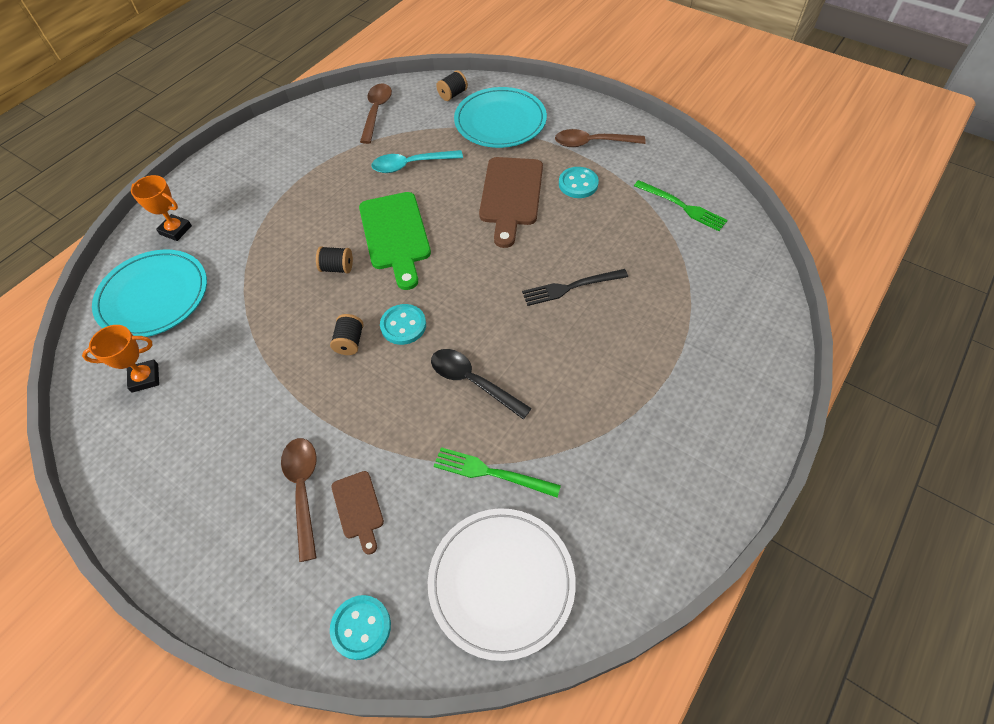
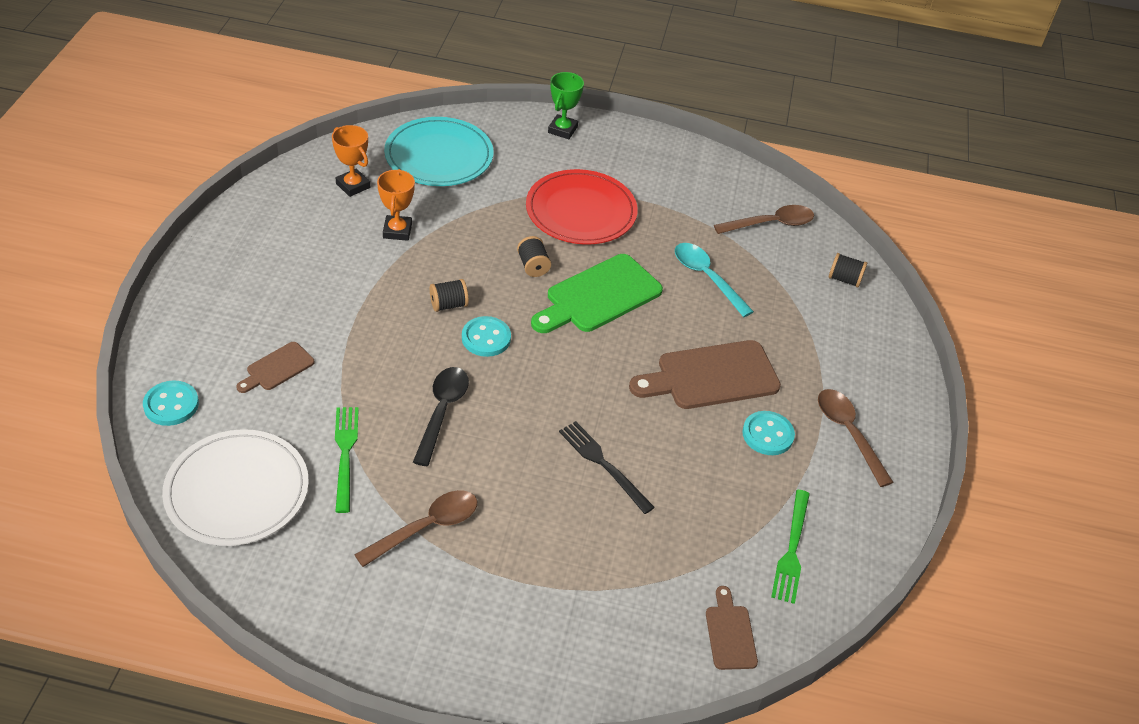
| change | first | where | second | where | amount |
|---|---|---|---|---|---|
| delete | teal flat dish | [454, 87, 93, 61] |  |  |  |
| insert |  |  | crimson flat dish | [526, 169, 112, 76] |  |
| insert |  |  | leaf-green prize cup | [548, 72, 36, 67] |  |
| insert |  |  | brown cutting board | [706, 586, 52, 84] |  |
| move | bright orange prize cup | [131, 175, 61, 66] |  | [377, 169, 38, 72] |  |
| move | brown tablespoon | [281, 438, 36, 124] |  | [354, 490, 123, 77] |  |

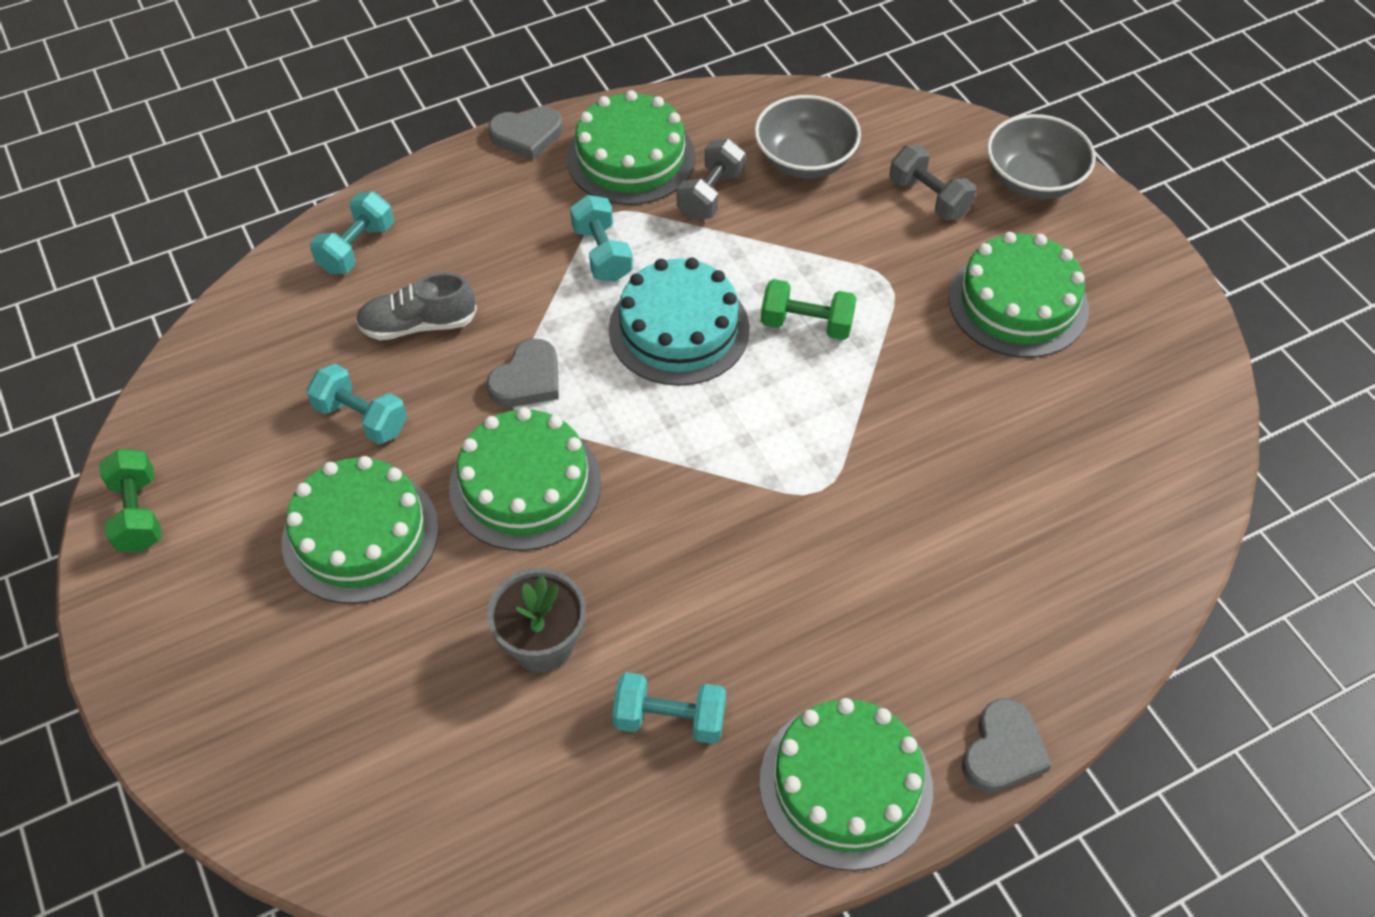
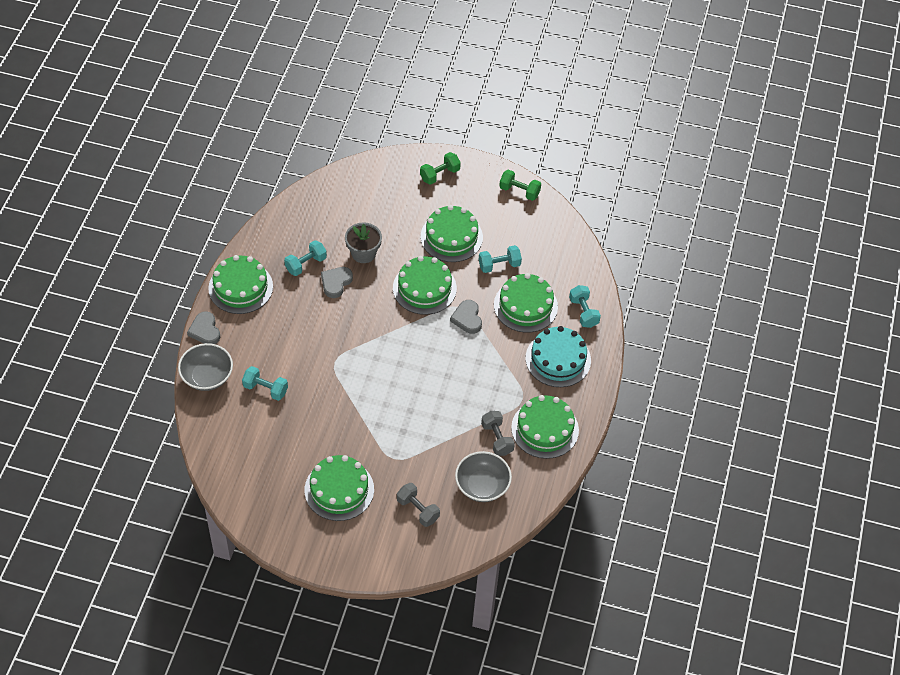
| change | first | where | second | where | amount |
|---|---|---|---|---|---|
| move | grey love heart | [489, 107, 74, 53] |  | [321, 267, 32, 31] |  |
| move | teal dumbbell | [570, 195, 63, 87] |  | [242, 366, 46, 35] |  |
| move | teal layer cake | [609, 258, 141, 128] |  | [526, 326, 65, 61] |  |
| move | leaf-green dumbbell | [761, 279, 95, 61] |  | [420, 152, 41, 33] |  |
| move | grey serving bowl | [987, 114, 109, 85] |  | [178, 343, 55, 48] |  |
| replace | grey sneaker | [355, 272, 122, 68] | leaf-green layer cake | [494, 273, 64, 60] |  |
| rotate | grey dumbbell | [889, 145, 87, 75] |  | [397, 483, 43, 44] | 45 degrees clockwise |

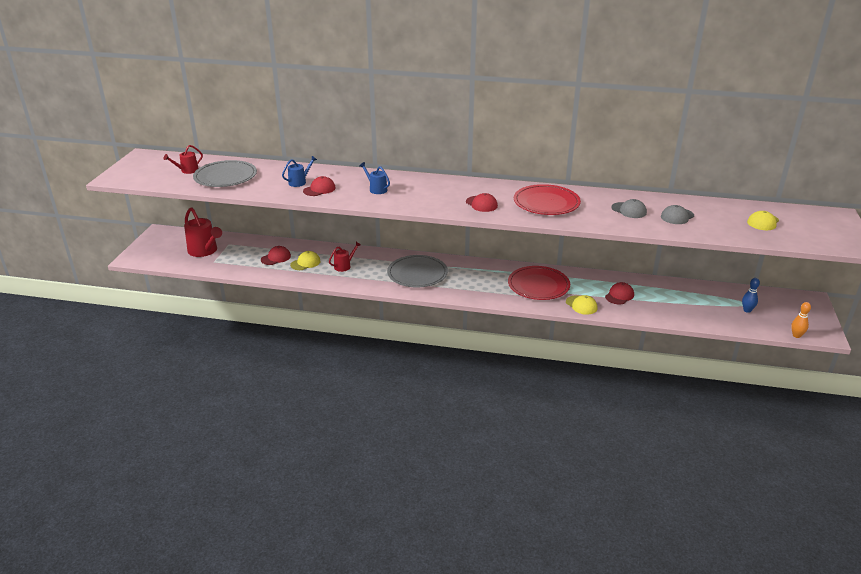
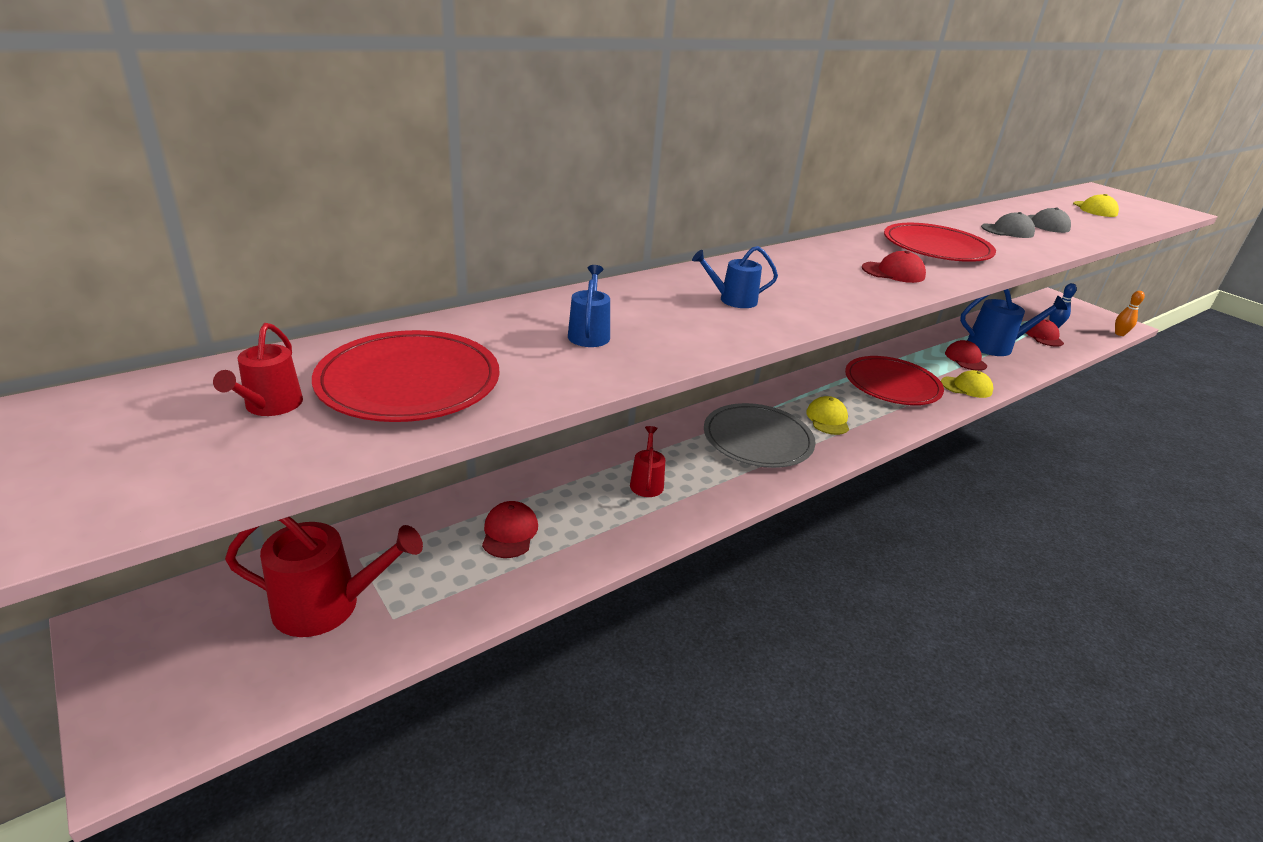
| change | first | where | second | where | amount |
|---|---|---|---|---|---|
| insert |  |  | blue watering pot | [960, 289, 107, 67] |  |
| move | bright yellow baseball cap | [290, 251, 31, 19] |  | [806, 396, 43, 39] |  |
| move | crimson baseball cap | [303, 176, 33, 20] |  | [1026, 319, 38, 28] |  |
| recolor | grey flat dish | [193, 160, 64, 27] | crimson flat dish | [312, 330, 188, 92] |  |

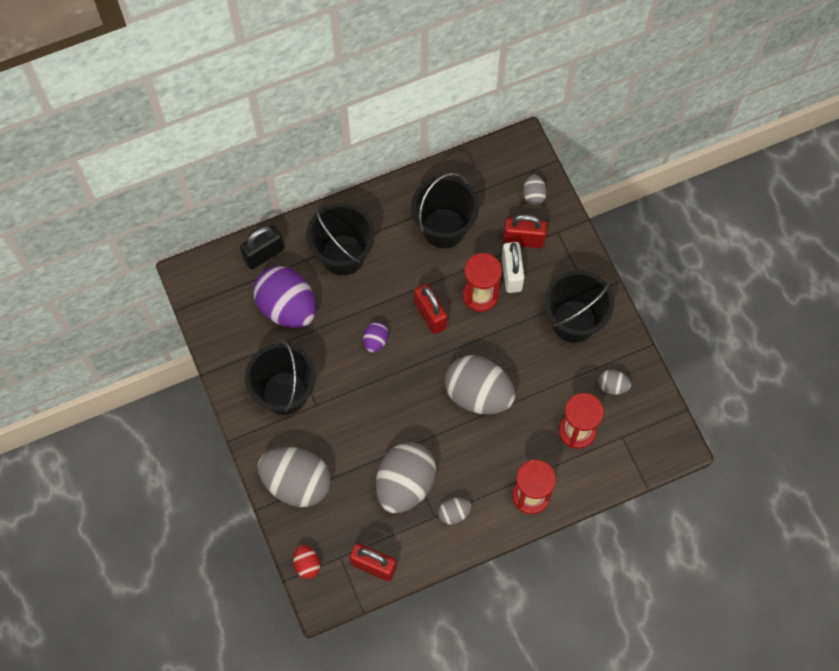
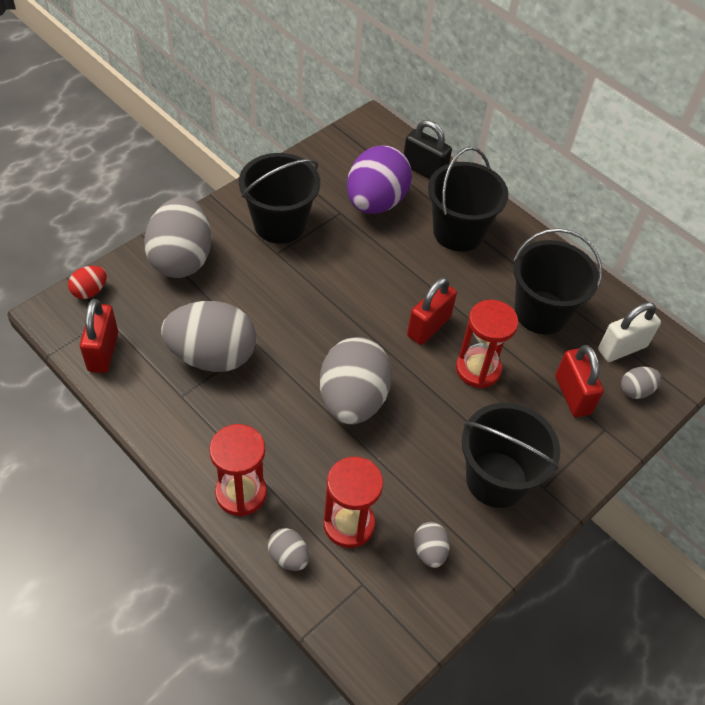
| change | first | where | second | where | amount |
|---|---|---|---|---|---|
| delete | purple egg | [363, 322, 25, 30] |  |  |  |
| move | grey egg | [438, 498, 33, 27] |  | [268, 528, 41, 43] |  |
| move | snow-white lock | [502, 242, 22, 51] |  | [598, 302, 63, 60] |  |

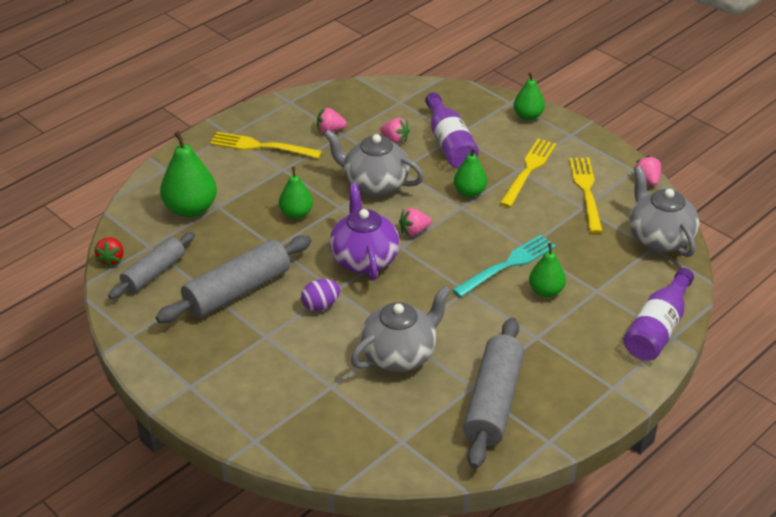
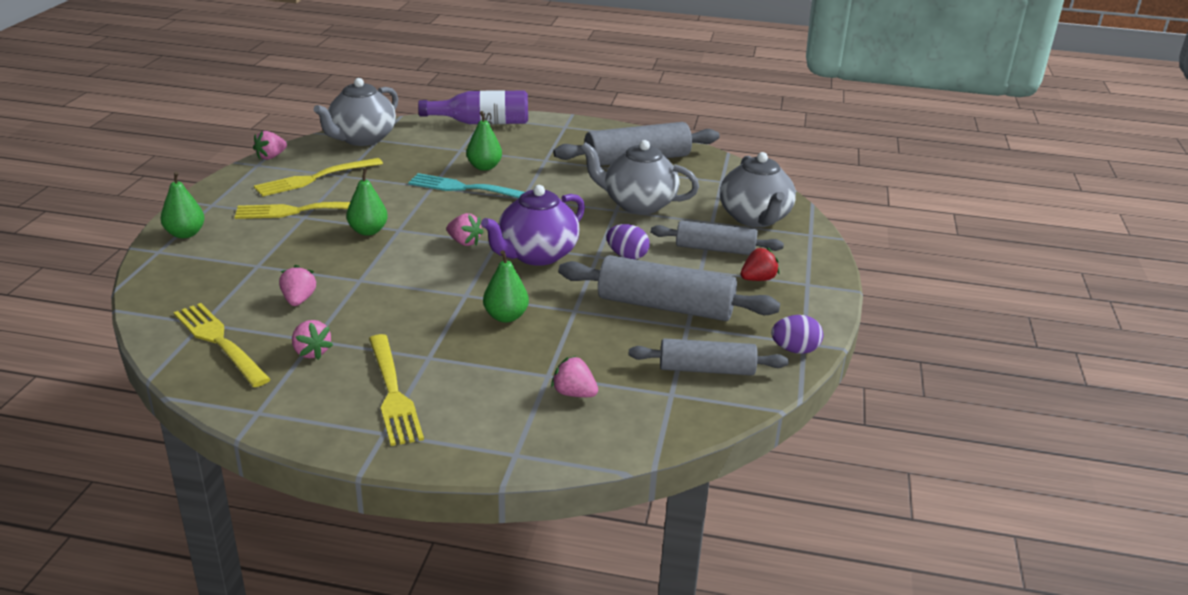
| change | first | where | second | where | amount |
|---|---|---|---|---|---|
| delete | purple flask | [425, 92, 54, 76] |  |  |  |
| insert |  |  | bright yellow table fork | [174, 303, 97, 84] |  |
| insert |  |  | grey dough roller | [651, 220, 133, 35] |  |
| insert |  |  | purple egg | [771, 315, 52, 39] |  |
| move | crimson strawberry | [94, 237, 29, 30] |  | [741, 247, 38, 34] |  |
| move | grey china teapot | [324, 130, 100, 66] |  | [720, 152, 76, 75] |  |
| replace | leaf-green toy pear | [160, 131, 57, 86] | rosy strawberry | [551, 356, 47, 41] |  |

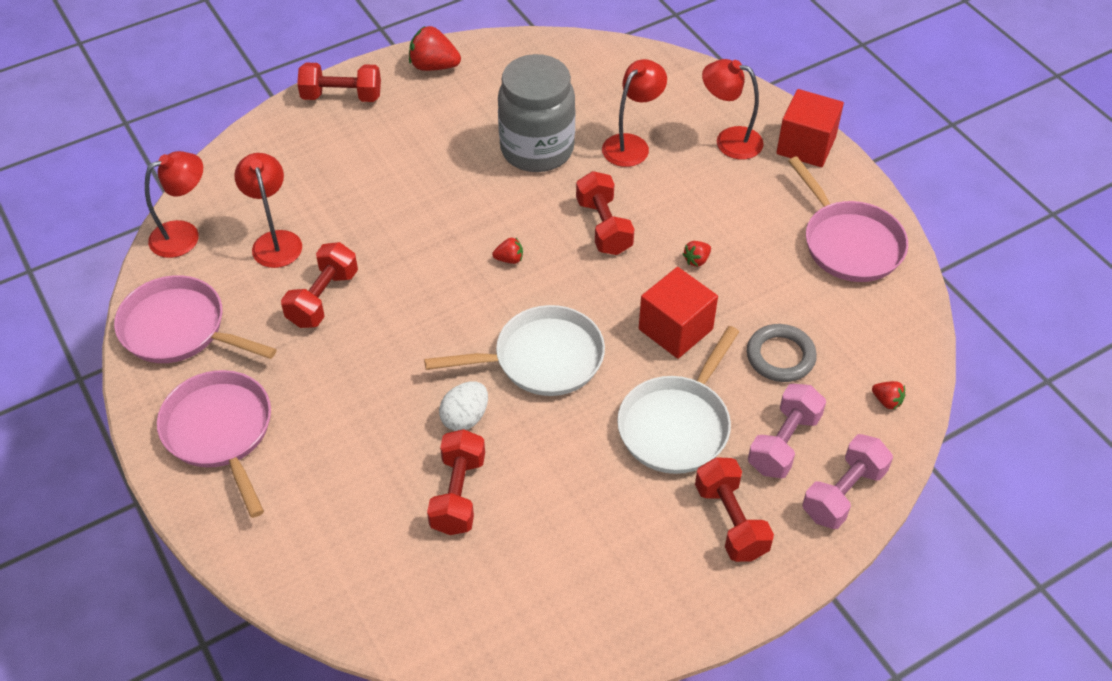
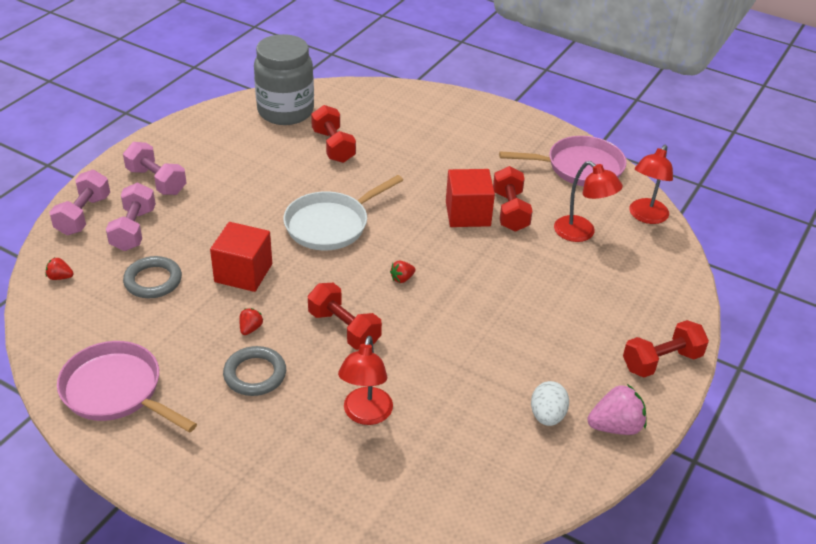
| change | first | where | second | where | amount |
|---|---|---|---|---|---|
| delete | rosy frying pan | [157, 370, 114, 148] |  |  |  |
| delete | snow-white frying pan | [617, 326, 122, 148] |  |  |  |
| delete | crimson reading lamp | [702, 59, 62, 100] |  |  |  |
| insert |  |  | grey ring | [223, 346, 63, 50] |  |
| move | snow-white egg | [439, 381, 49, 50] |  | [531, 381, 38, 45] |  |
| move | grey preserve jar | [498, 54, 77, 118] |  | [254, 34, 60, 91] |  |
| move | crimson cube | [776, 89, 68, 78] |  | [446, 169, 49, 58] |  |
| recolor | crimson strawberry | [409, 26, 52, 45] | rosy strawberry | [587, 384, 60, 51] |  |
| recolor | crimson dumbbell | [695, 457, 79, 105] | rosy dumbbell | [123, 142, 63, 53] |  |

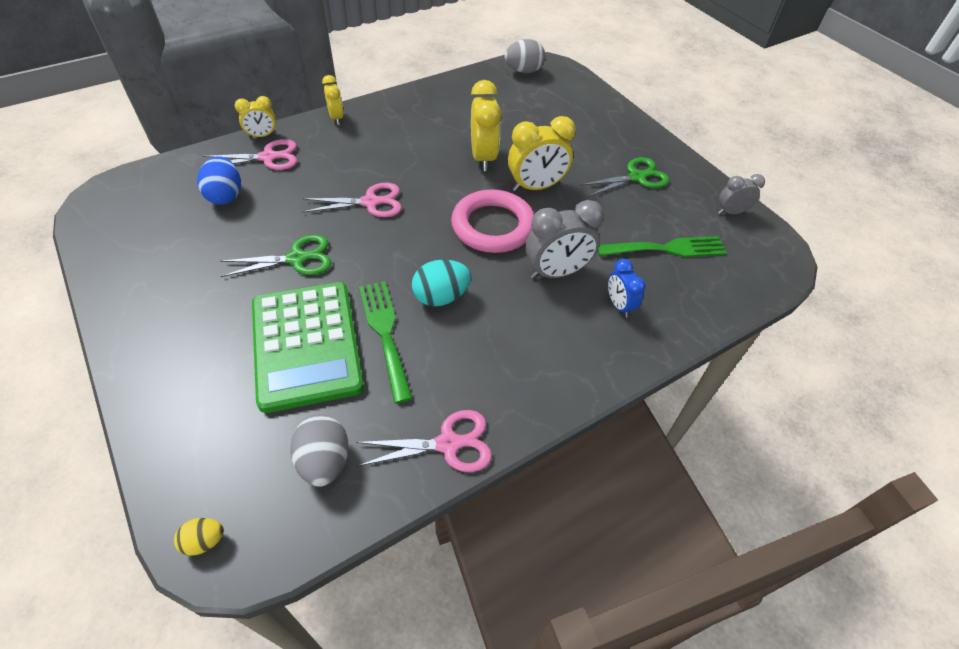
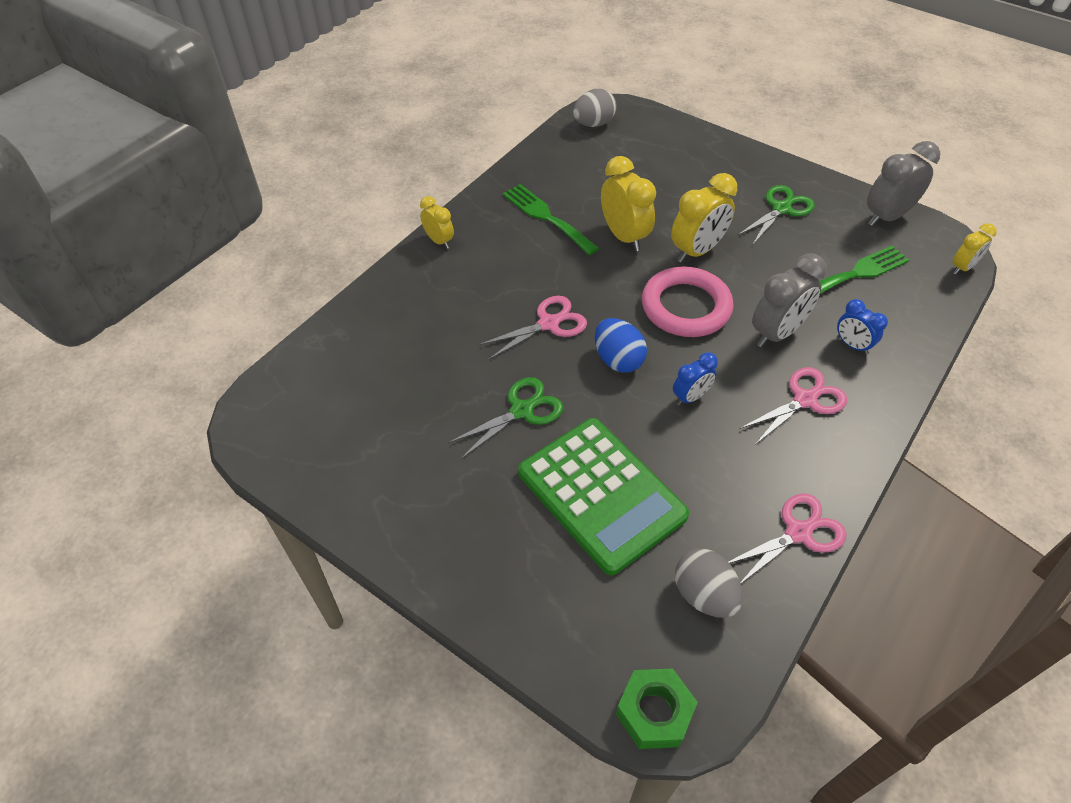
| change | first | where | second | where | amount |
|---|---|---|---|---|---|
| move | blue egg | [197, 156, 44, 49] |  | [595, 318, 52, 55] |  |
| move | rosy shears | [202, 139, 95, 31] |  | [739, 367, 108, 78] |  |
| move | bright yellow alarm clock | [235, 96, 41, 42] |  | [953, 223, 44, 52] |  |
| move | leaf-green table fork | [359, 281, 54, 122] |  | [503, 184, 96, 71] |  |
| replace | bright yellow egg | [174, 518, 50, 38] | leaf-green hex nut | [616, 668, 82, 81] |  |
| replace | teal egg | [412, 259, 59, 48] | blue alarm clock | [673, 352, 45, 54] |  |
| resize | grey alarm clock | [718, 174, 47, 40] |  | [867, 141, 73, 85] | x1.72 |

